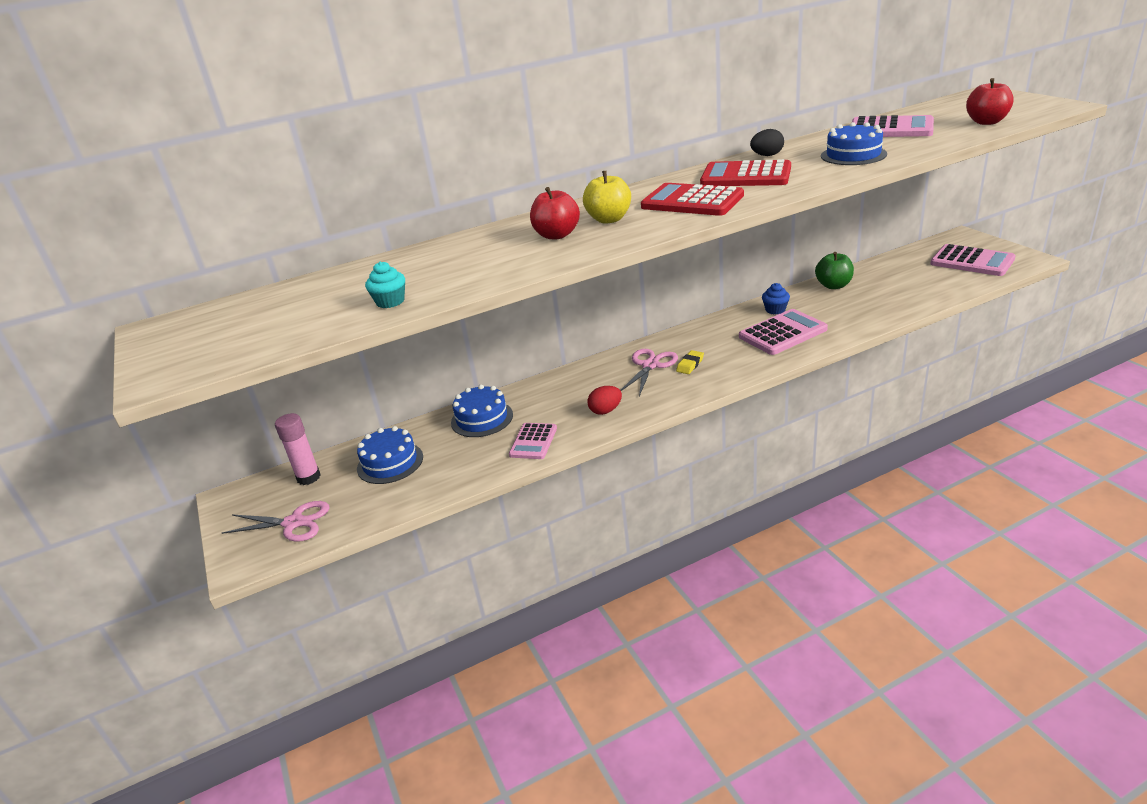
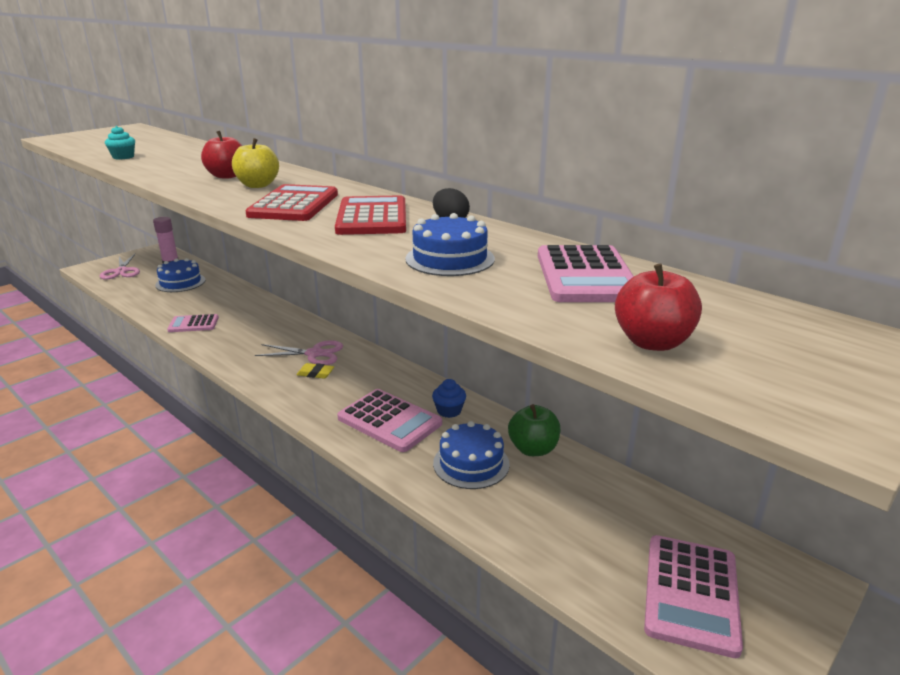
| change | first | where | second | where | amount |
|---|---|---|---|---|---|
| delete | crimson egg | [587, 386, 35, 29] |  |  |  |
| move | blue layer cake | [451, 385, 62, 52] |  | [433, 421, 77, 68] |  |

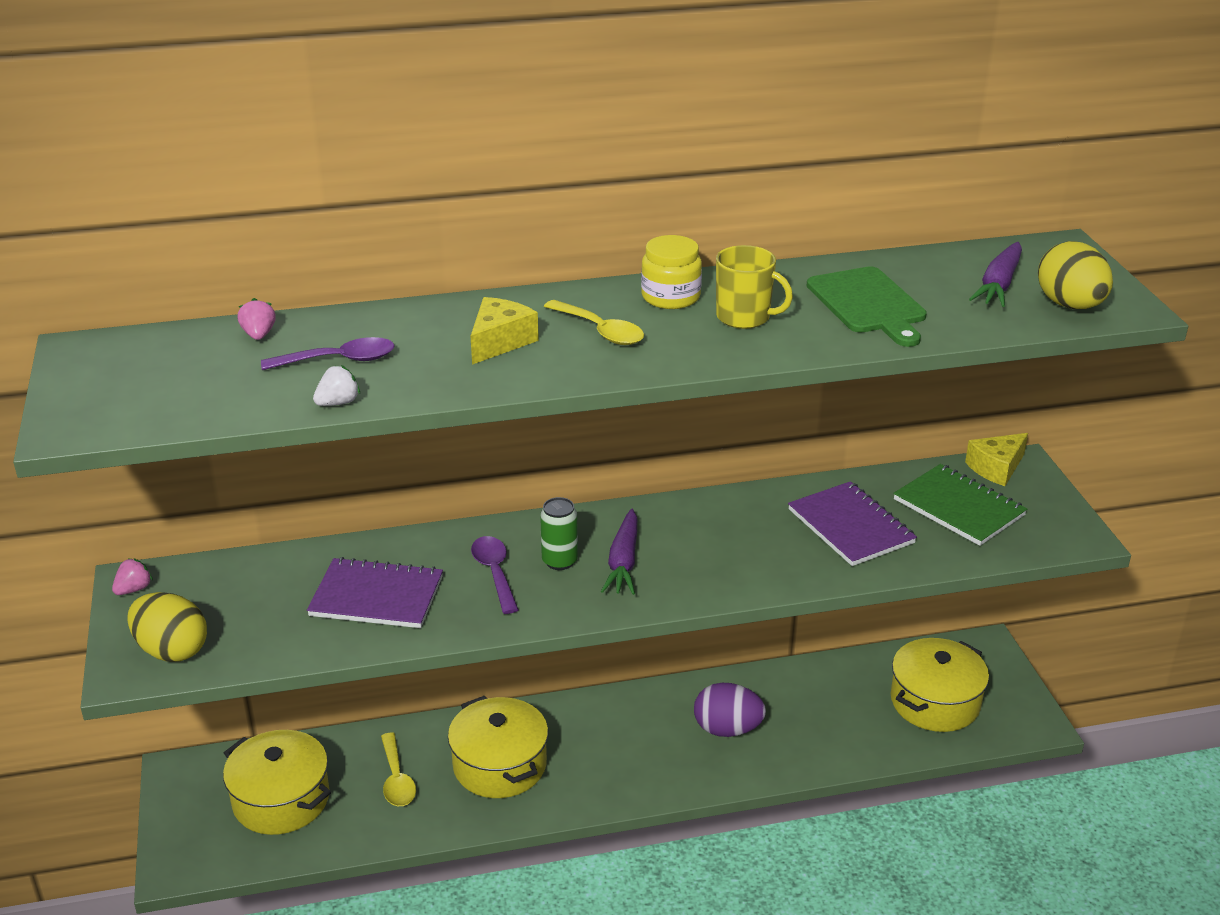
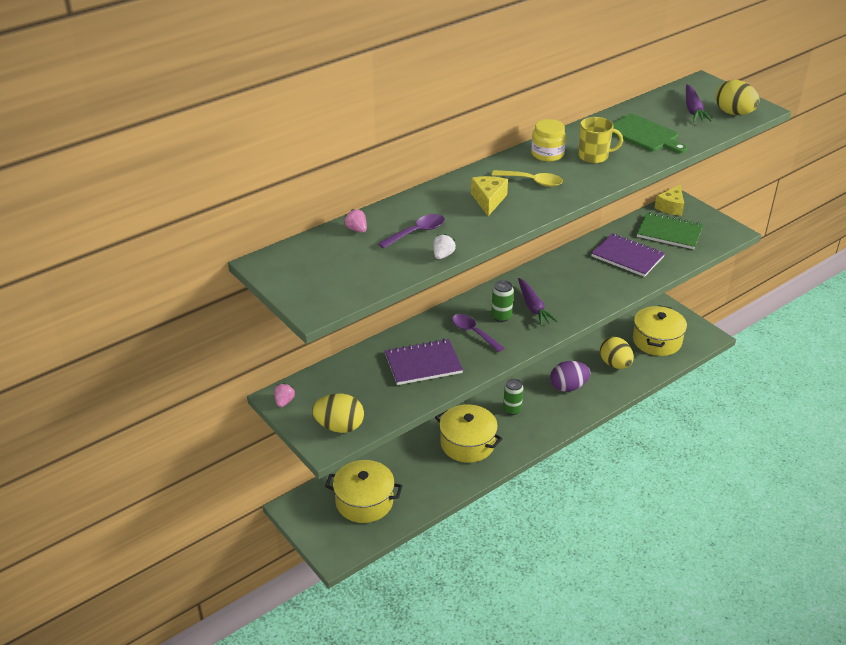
| change | first | where | second | where | amount |
|---|---|---|---|---|---|
| delete | bright yellow tablespoon | [381, 733, 35, 73] |  |  |  |
| insert |  |  | leaf-green tin | [503, 379, 21, 36] |  |
| insert |  |  | bright yellow egg | [600, 337, 34, 32] |  |

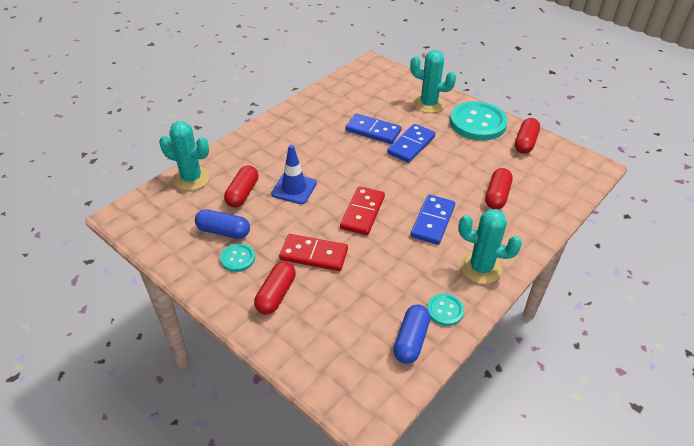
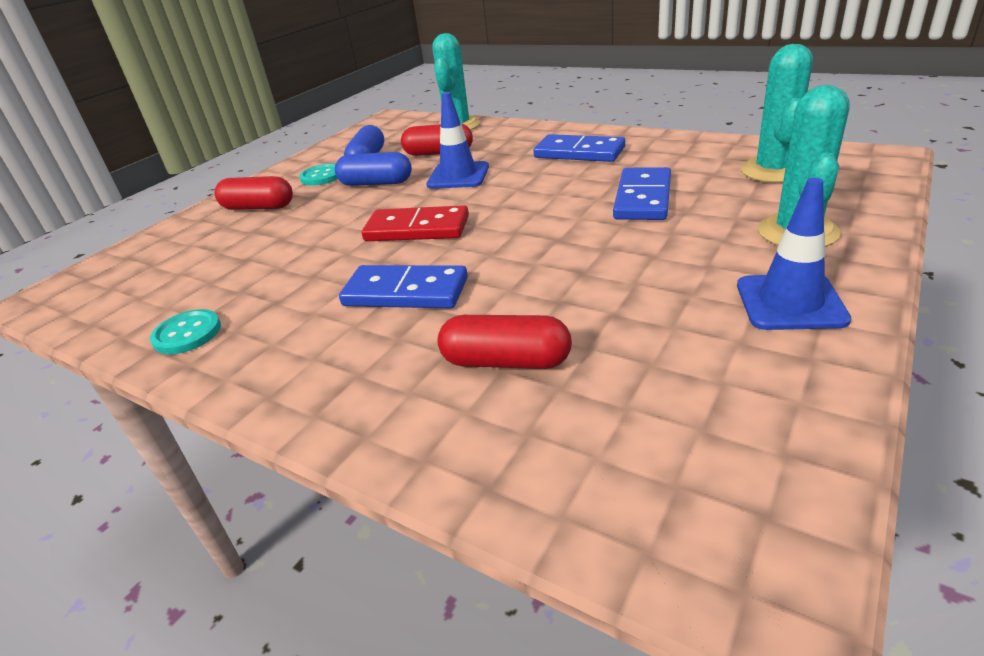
| change | first | where | second | where | amount |
|---|---|---|---|---|---|
| delete | crimson domino tile | [279, 234, 69, 37] |  |  |  |
| delete | crimson pill shape | [515, 118, 25, 36] |  |  |  |
| move | blue domino tile | [387, 124, 48, 39] |  | [533, 134, 92, 28] |  |
| move | blue pill shape | [393, 305, 37, 59] |  | [335, 152, 77, 34] |  |
| move | teal prickly plant | [458, 209, 64, 75] |  | [741, 44, 72, 139] |  |
| replace | teal button | [450, 101, 58, 40] | blue safety cone | [737, 178, 114, 152] |  |

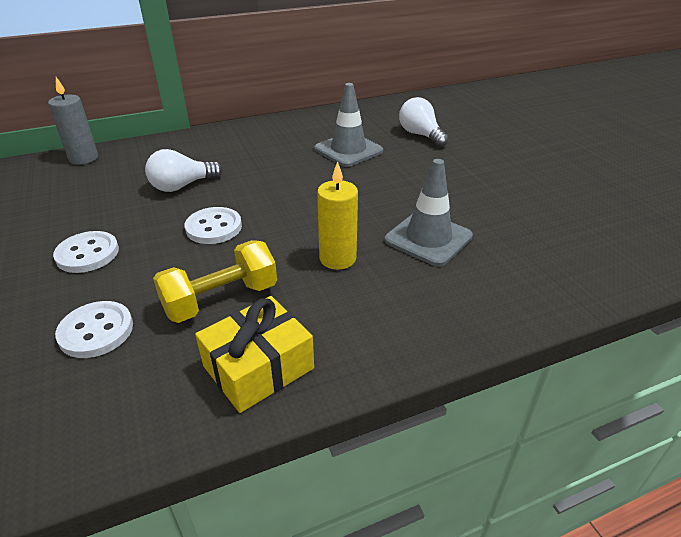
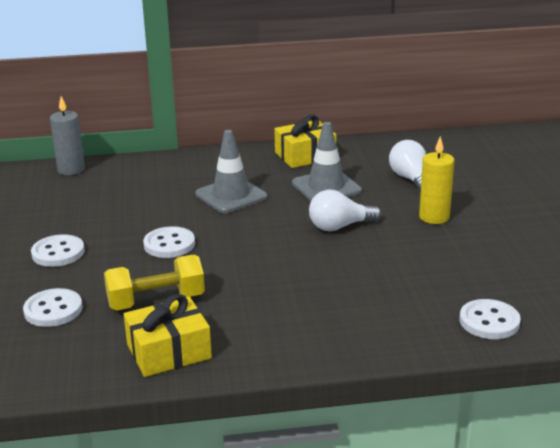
| change | first | where | second | where | amount |
|---|---|---|---|---|---|
| insert |  |  | bright yellow wrapped gift | [275, 115, 61, 53] |  |
| insert |  |  | snow-white button | [459, 299, 62, 40] |  |
| move | snow-white bulb | [145, 149, 78, 43] |  | [309, 190, 72, 41] |  |
| move | bright yellow wax candle | [317, 161, 41, 109] |  | [419, 136, 35, 88] |  |
| move | grey safety cone | [385, 159, 88, 107] |  | [195, 130, 72, 83] |  |

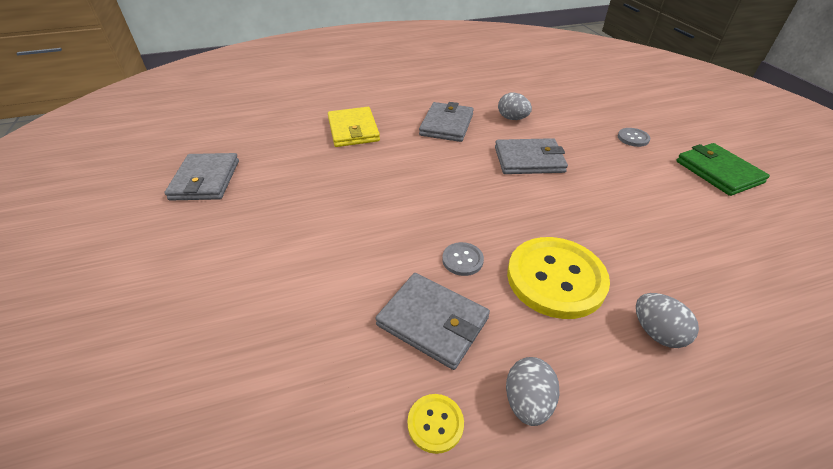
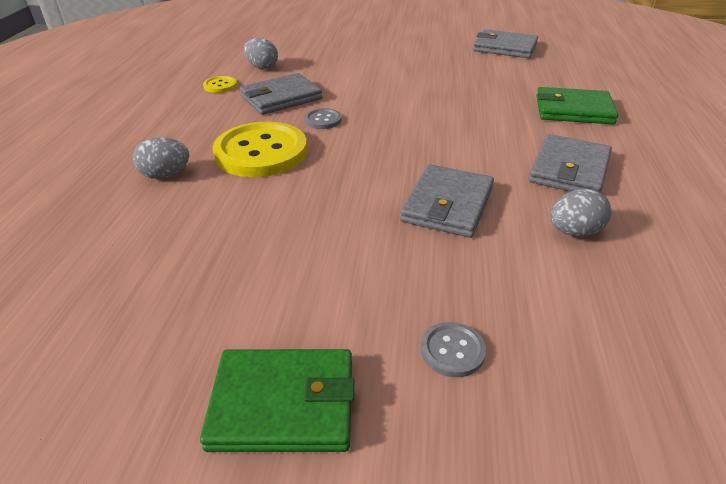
| change | first | where | second | where | amount |
|---|---|---|---|---|---|
| move | grey egg | [506, 357, 54, 69] |  | [244, 38, 34, 31] |  |
| recolor | bright yellow card wallet | [328, 107, 52, 40] | leaf-green card wallet | [536, 87, 82, 37] |  |
| rotate | grey card wallet | [419, 102, 55, 40] |  | [529, 134, 83, 59] | 75 degrees clockwise |

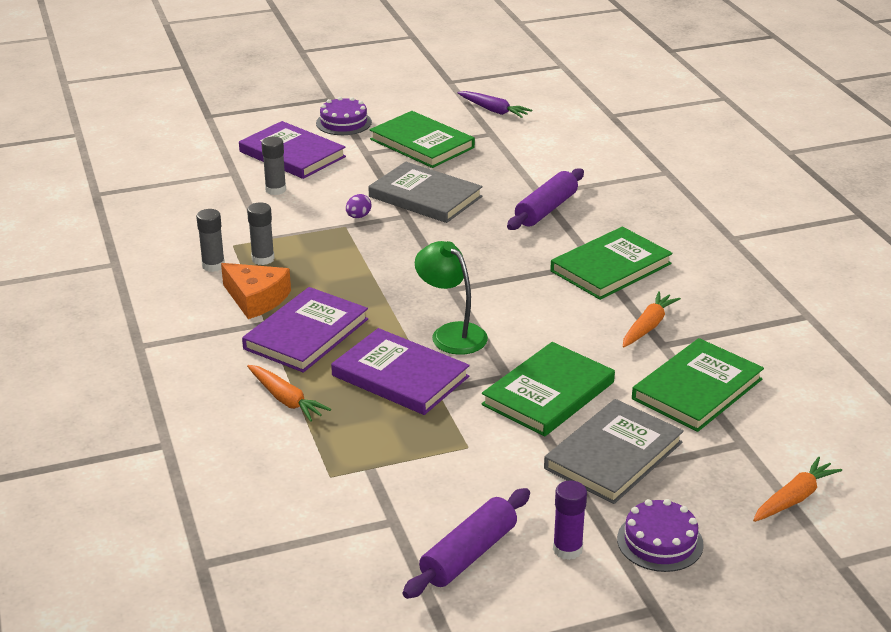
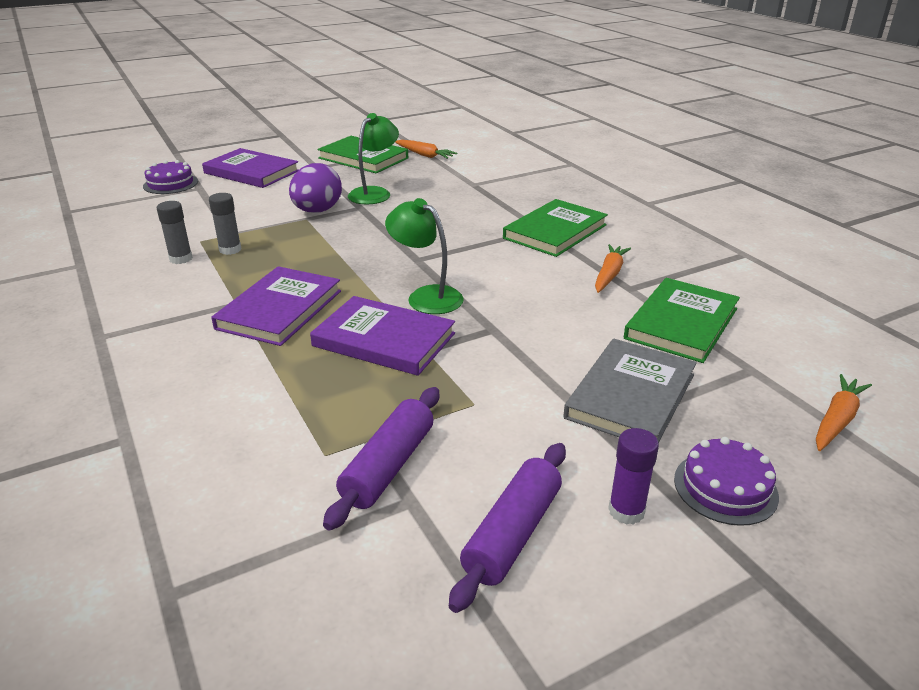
| change | first | where | second | where | amount |
|---|---|---|---|---|---|
| delete | bright orange cheese wedge | [221, 263, 70, 56] |  |  |  |
| delete | grey stick of glue | [261, 137, 25, 58] |  |  |  |
| delete | purple toy carrot | [458, 91, 74, 27] |  |  |  |
| delete | leaf-green hardback | [481, 342, 134, 94] |  |  |  |
| move | bright orange toy carrot | [247, 365, 84, 57] |  | [395, 140, 63, 19] |  |
| move | purple layer cake | [316, 97, 56, 38] |  | [143, 160, 55, 34] |  |
| move | purple dough roller | [507, 168, 77, 62] |  | [323, 387, 116, 144] |  |
| replace | grey hardback | [368, 161, 115, 62] | leaf-green reading lamp | [348, 113, 51, 91] |  |
| resize | purple egg | [346, 194, 26, 24] |  | [289, 163, 53, 50] | x2.22 |

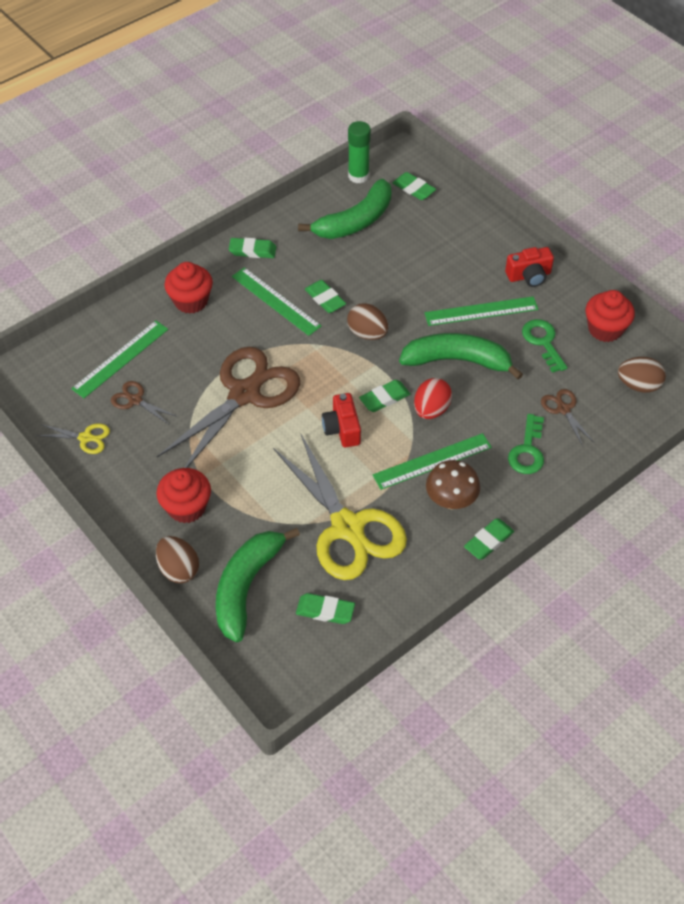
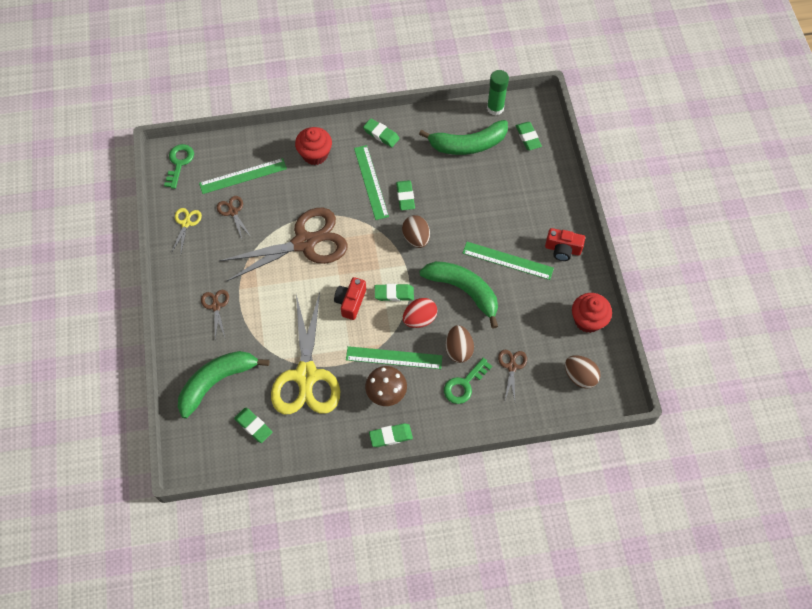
| change | first | where | second | where | amount |
|---|---|---|---|---|---|
| move | brown egg | [156, 536, 43, 47] |  | [445, 325, 29, 38] |  |
| move | leaf-green door key | [522, 319, 45, 54] |  | [164, 144, 30, 45] |  |
| replace | crimson cupcake | [156, 468, 55, 55] | brown shears | [201, 290, 28, 49] |  |
| rotate | bright yellow shears | [36, 423, 74, 31] |  | [171, 208, 31, 45] | 120 degrees counterclockwise |

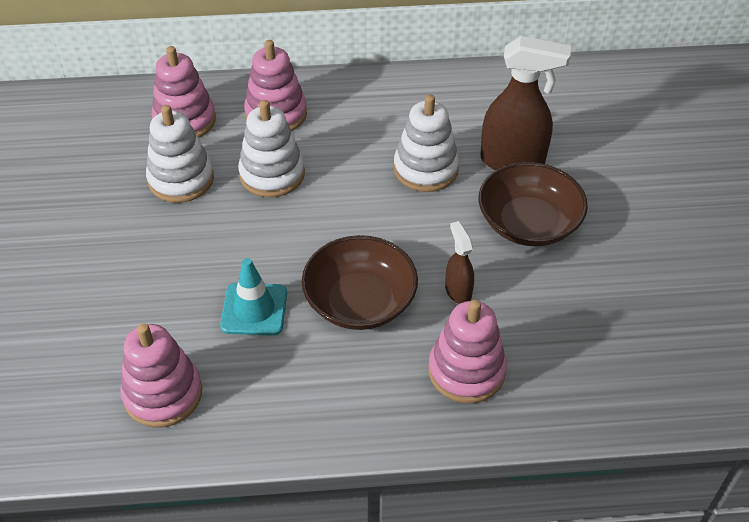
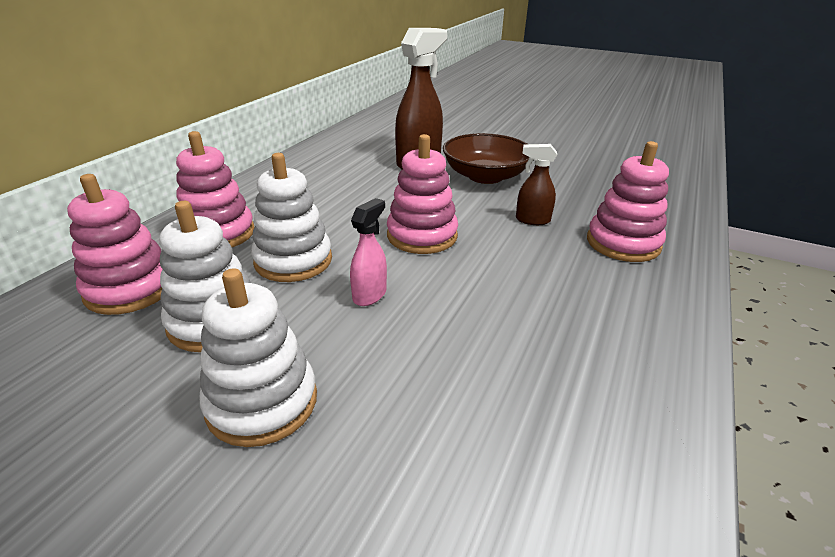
| change | first | where | second | where | amount |
|---|---|---|---|---|---|
| delete | teal safety cone | [220, 258, 67, 78] |  |  |  |
| delete | brown serving bowl | [302, 235, 116, 95] |  |  |  |
| insert |  |  | rosy sprayer | [350, 198, 37, 108] |  |
| move | rosy ring stacker | [120, 323, 82, 105] |  | [387, 134, 71, 120] |  |
| move | snow-white ring stacker | [394, 95, 65, 97] |  | [200, 268, 117, 179] |  |

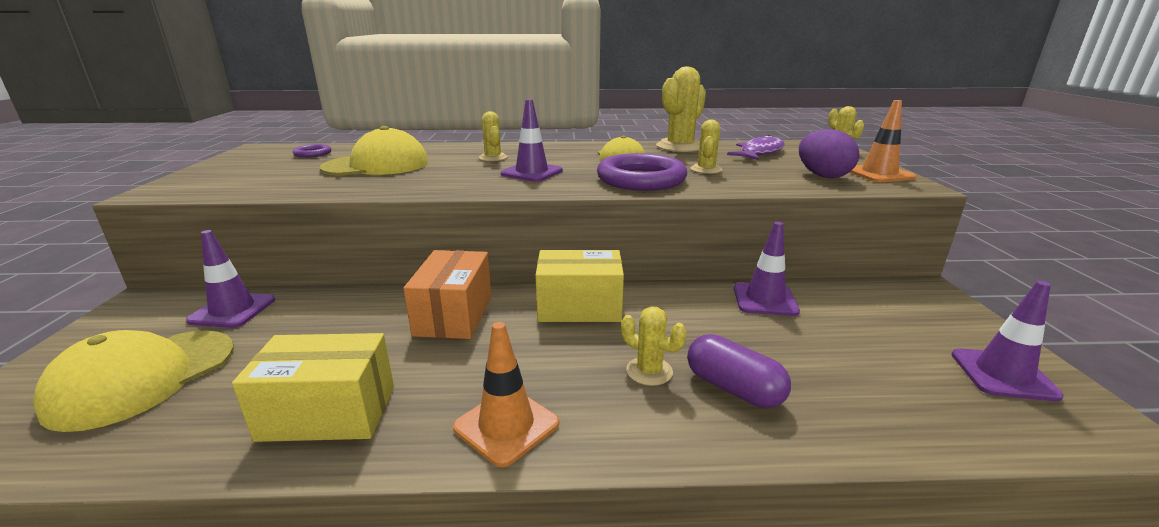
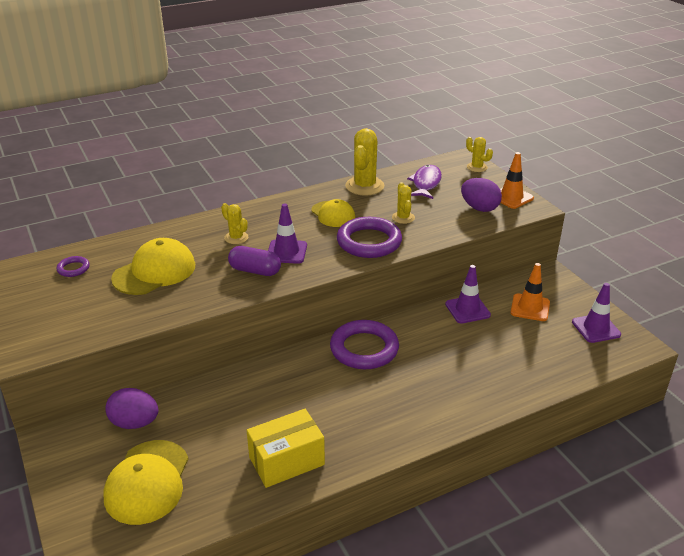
| change | first | where | second | where | amount |
|---|---|---|---|---|---|
| delete | bright orange package | [403, 250, 88, 89] |  |  |  |
| delete | bright yellow prickly plant | [621, 306, 66, 80] |  |  |  |
| move | bright orange safety cone | [453, 322, 106, 145] |  | [510, 263, 40, 58] |  |
| move | purple pill shape | [687, 334, 104, 74] |  | [228, 246, 53, 30] |  |
| replace | purple safety cone | [186, 230, 89, 98] | purple egg | [105, 388, 54, 41] |  |
| replace | bright yellow package | [535, 250, 89, 72] | purple ring | [330, 320, 69, 49] |  |

